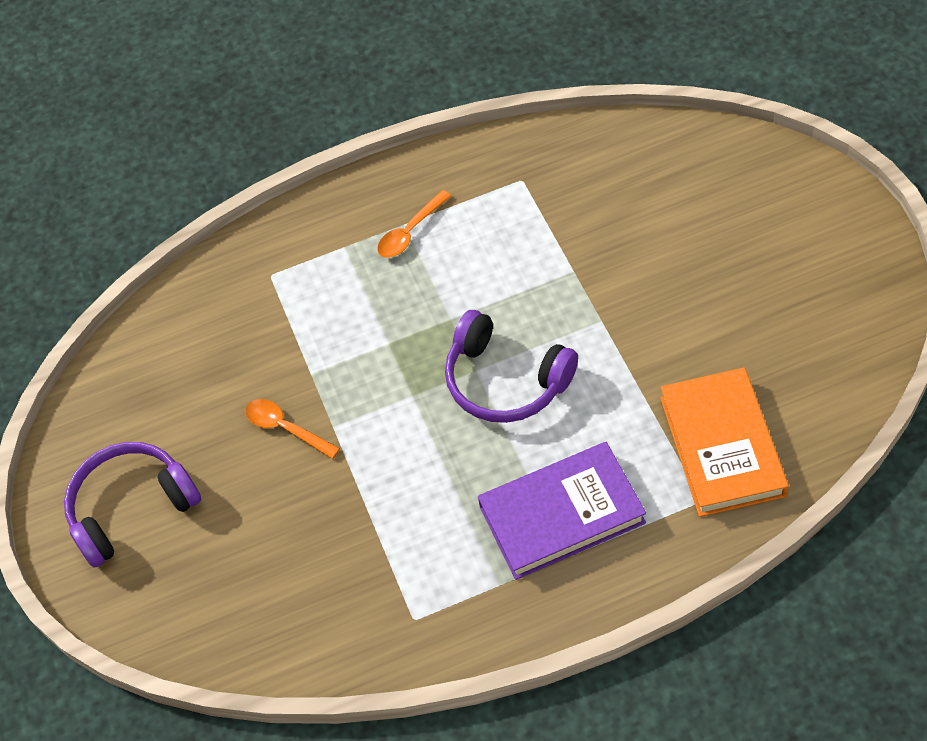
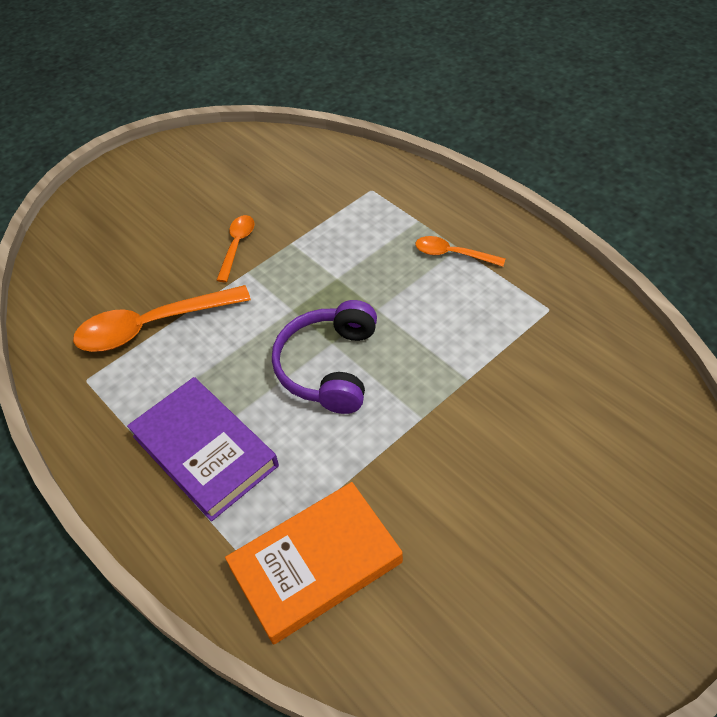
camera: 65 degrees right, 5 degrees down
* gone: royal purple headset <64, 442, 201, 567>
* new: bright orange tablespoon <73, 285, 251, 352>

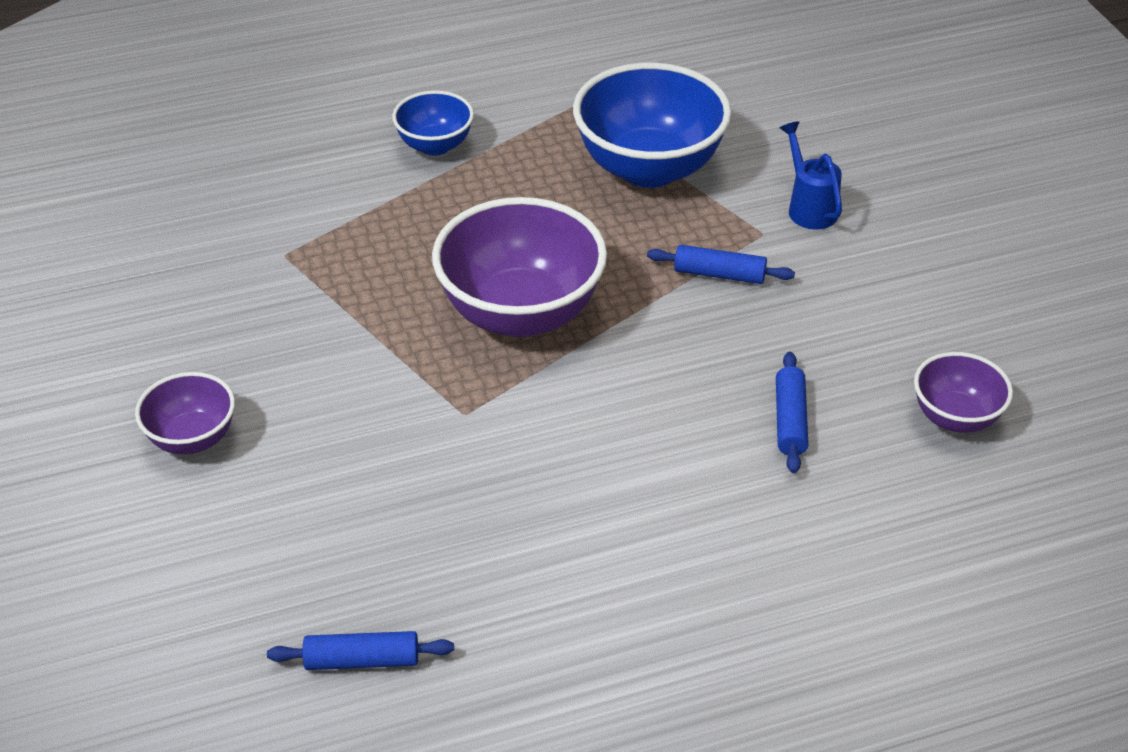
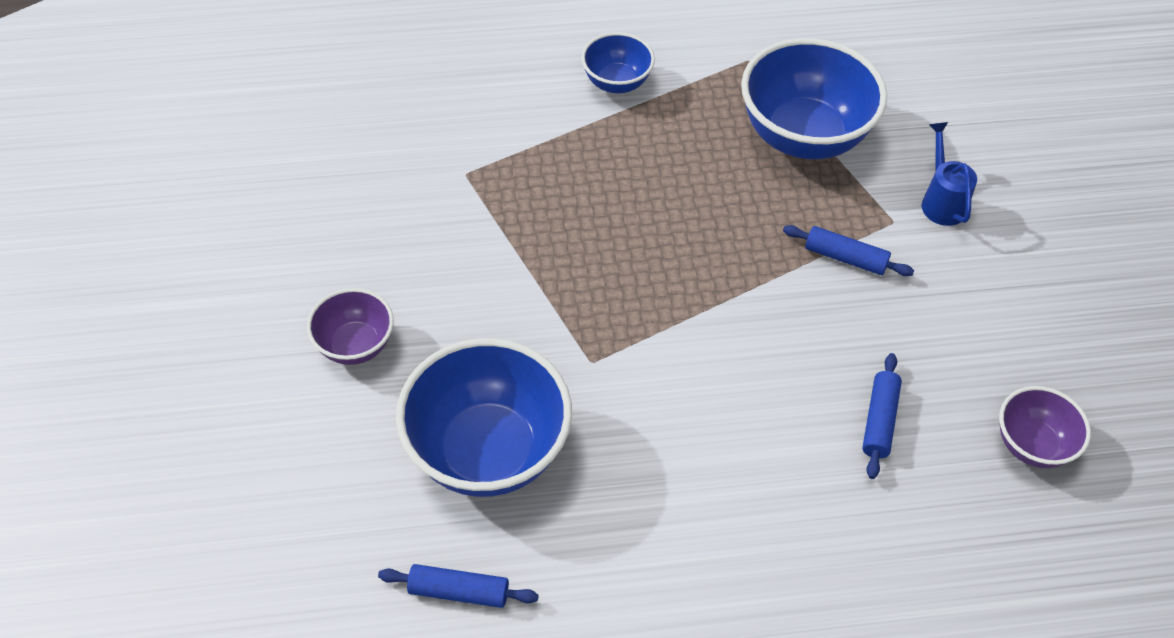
camera: 10 degrees right, 10 degrees up
* gone: royal purple serving bowl <432, 197, 607, 337>
* new: blue serving bowl <396, 338, 572, 497>

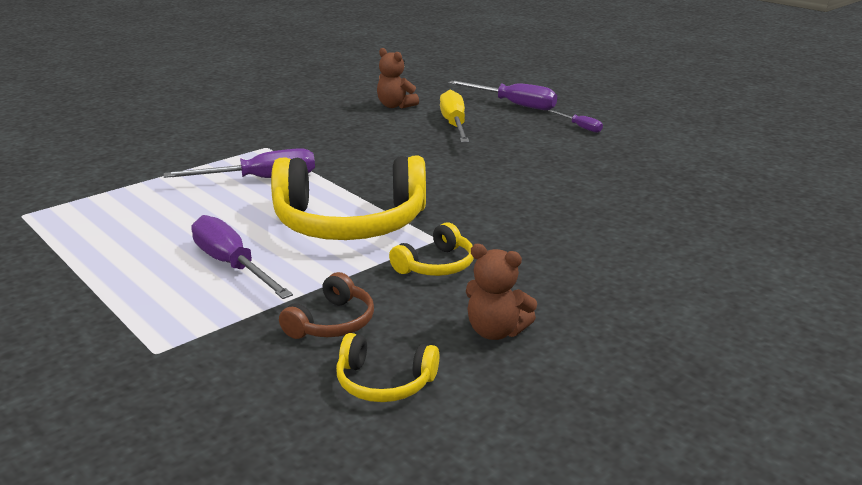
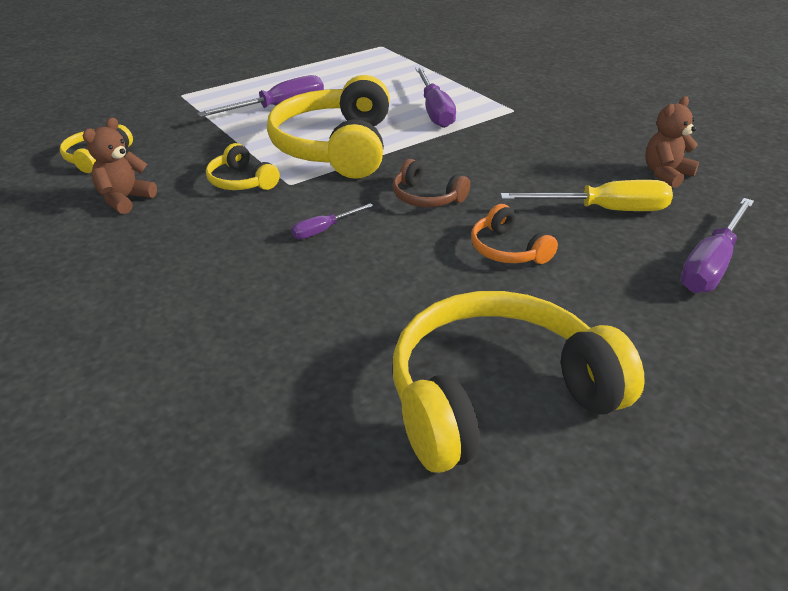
camera: 95 degrees right, 10 degrees up
* shifted: russet headset <279, 272, 374, 339> to <393, 159, 470, 207>
* shifted: royal purple hand screwdriver <548, 110, 603, 133> to <291, 203, 373, 239>
* new: golden headset <393, 291, 645, 473>
* new: bright orange headset <471, 204, 558, 264>

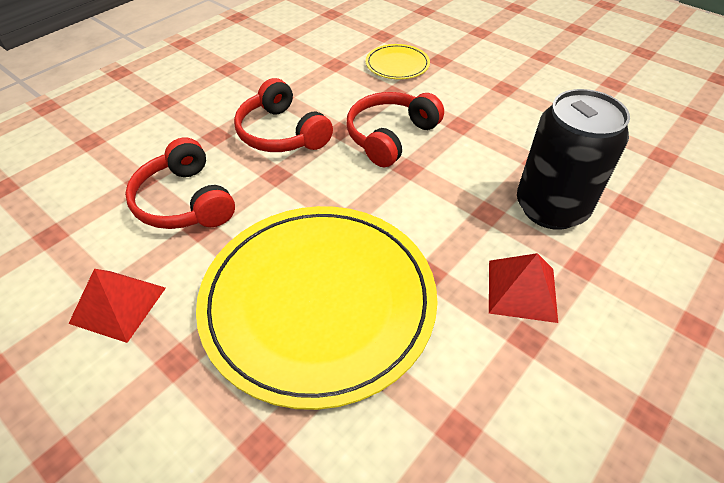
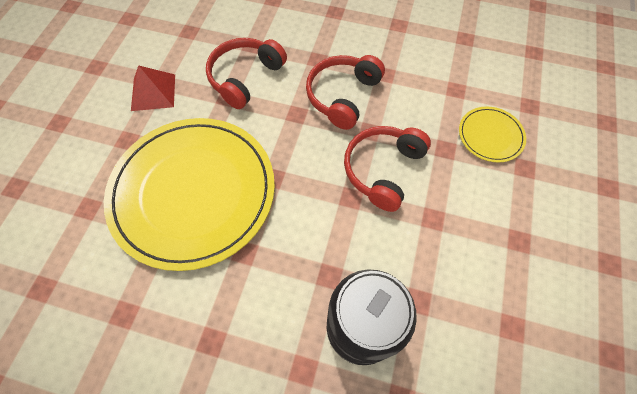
camera: 65 degrees right, 15 degrees up
* rotated: crimson headset <346, 92, 444, 167> = <344, 126, 431, 212> 75 degrees counterclockwise
* gone: crimson pyramid shape <489, 253, 558, 323>

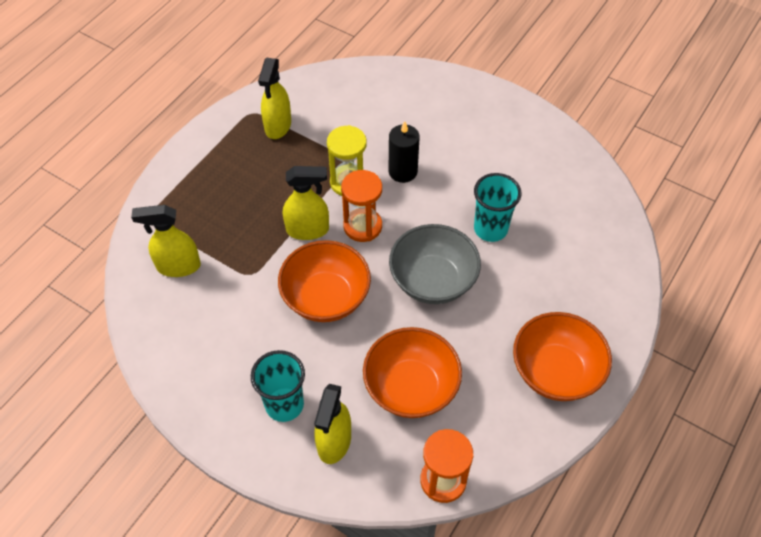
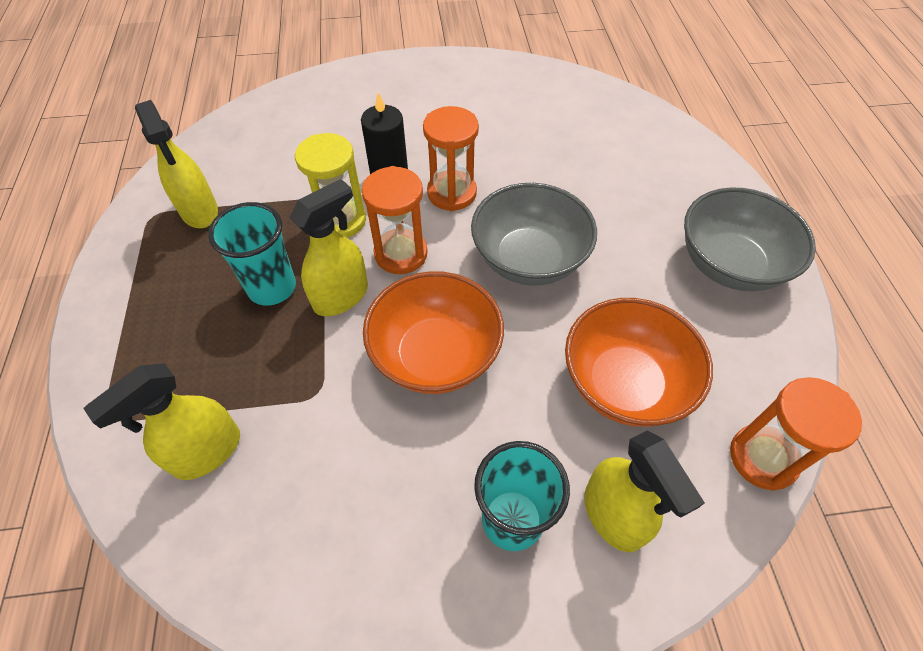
camera: 40 degrees left, 0 degrees up
* shifted: aqua beaker <474, 173, 522, 242> to <208, 202, 296, 306>
* repainted: bright orange serving bowl <513, 312, 612, 401> to grey serving bowl <684, 187, 816, 291>
* new: bright orange sand timer <423, 106, 479, 211>

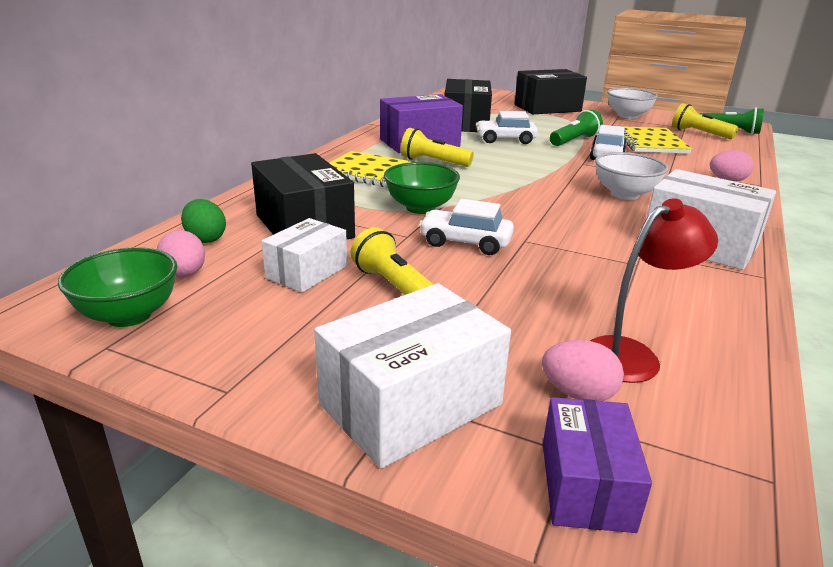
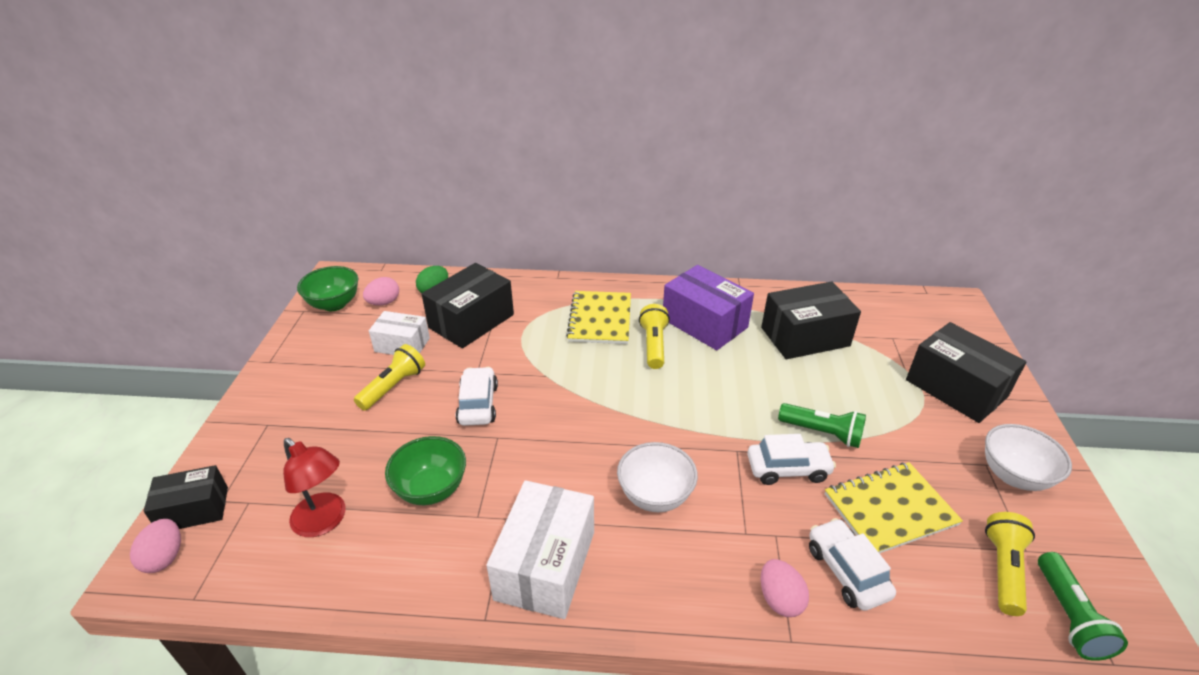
camera: 70 degrees right, 10 degrees up
* gone: pure white box <314, 283, 511, 469>
* shifted: emerald serving bowl <384, 162, 460, 214> to <385, 436, 466, 505>
* shifted: pure white car <475, 111, 538, 144> to <809, 518, 896, 611>
* shifted: pink egg <542, 340, 624, 401> to <130, 519, 181, 573>
* repainted: royal purple box <543, 397, 652, 533> to black box <144, 465, 228, 529>

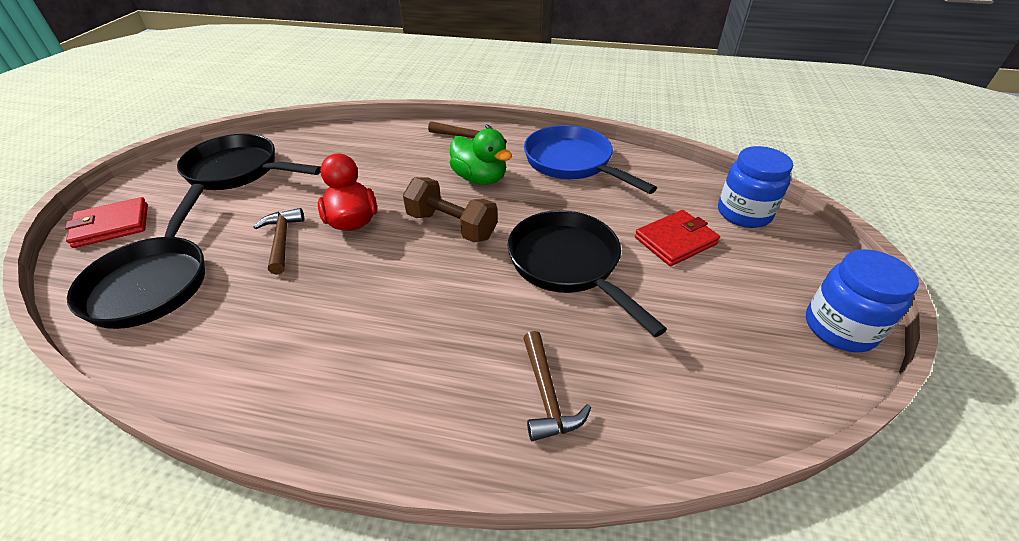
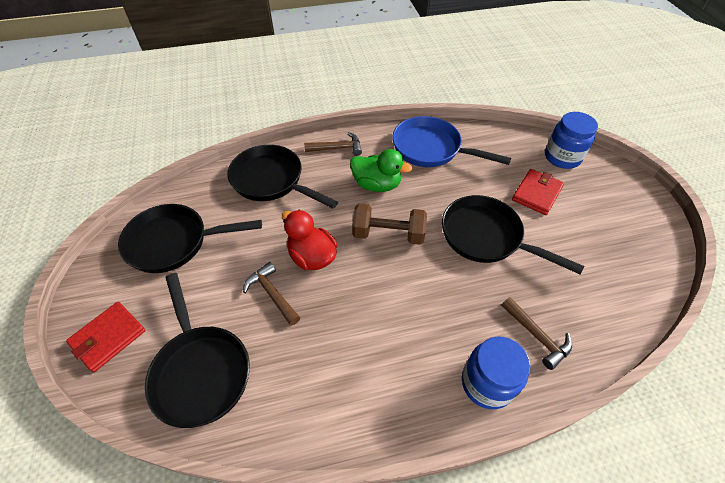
camera: 25 degrees left, 10 degrees up
* shifted: blue jar <806, 249, 919, 352> to <462, 336, 531, 409>
* new: black pan <227, 145, 338, 209>

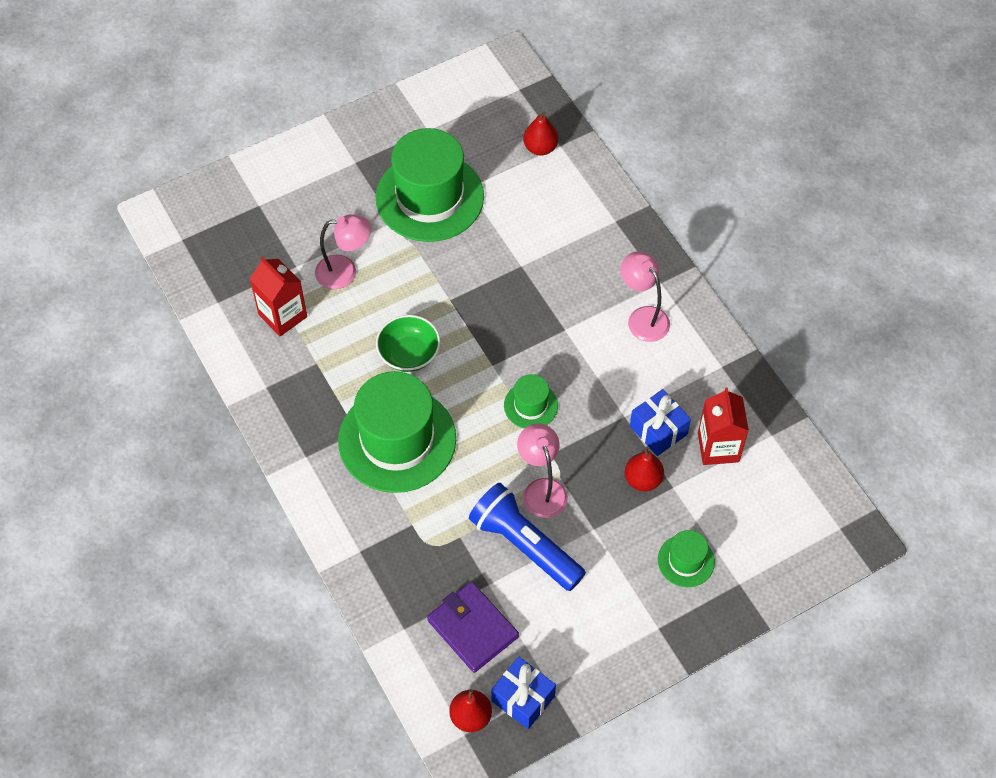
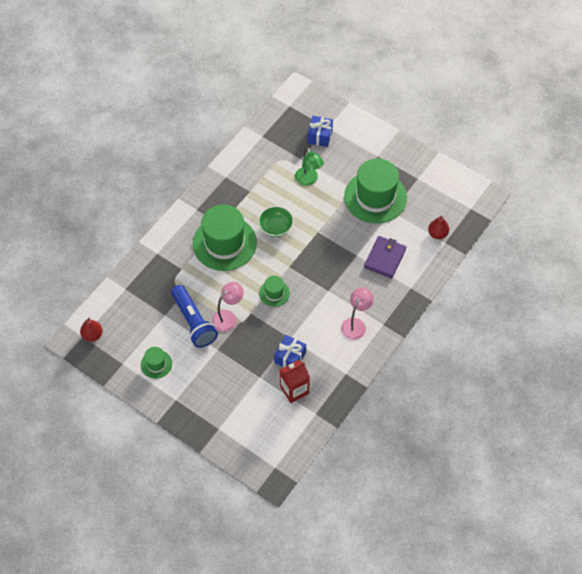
camera: 65 degrees right, 0 degrees up
* gone: crimson milk carton <250, 257, 307, 336>
* repainted: pink lamp <315, 214, 371, 289> to emerald lamp <295, 147, 324, 186>
* shifted: royal purple billfold <427, 582, 519, 673> to <364, 236, 406, 279>
* rotated: blue pocket torch <469, 483, 586, 591> = <171, 285, 218, 348> 135 degrees clockwise
* shifted: blue wrapped gift <491, 657, 556, 729> to <307, 116, 333, 147>
* gone: crimson toy pear <625, 447, 664, 491>
* shifted: emerald hat <658, 530, 715, 587> to <141, 347, 172, 379>

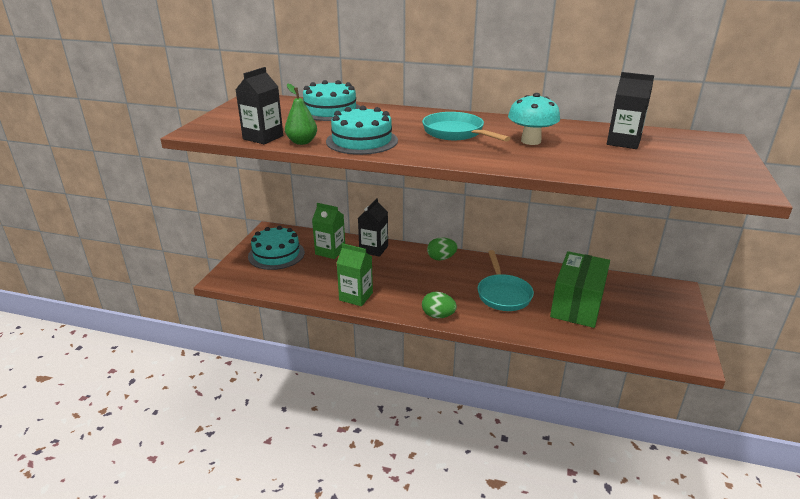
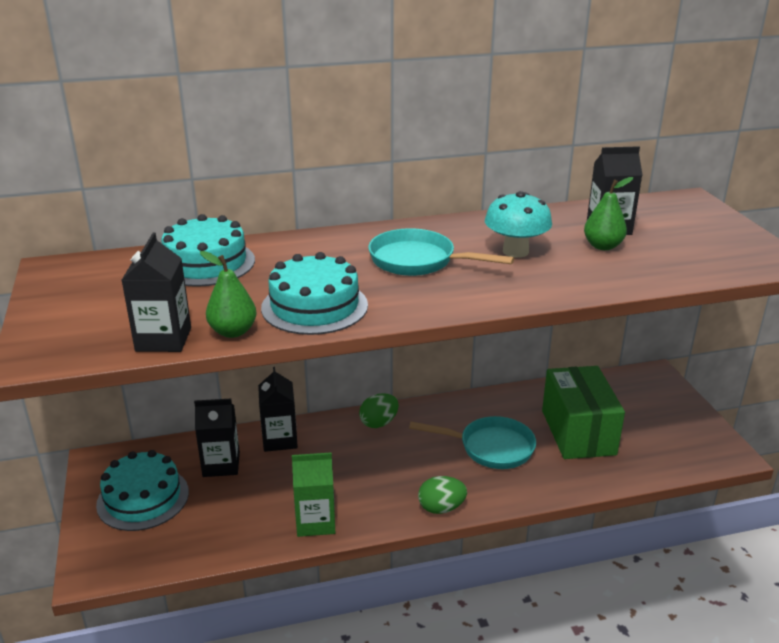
camera: 30 degrees left, 0 degrees up
* repainted: emerald milk carton <312, 203, 345, 259> to black milk carton <194, 398, 240, 477>
* rotated: aqua pan <477, 250, 534, 311> = <409, 416, 536, 469> 45 degrees counterclockwise
* new: emerald toy pear <584, 177, 633, 250>

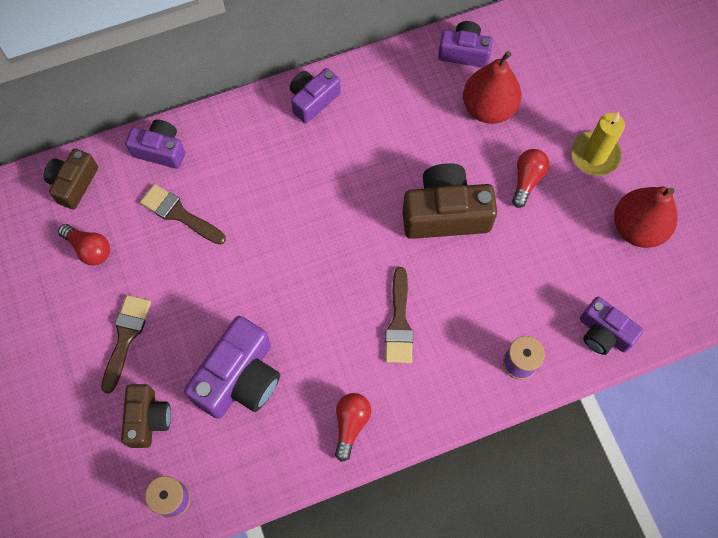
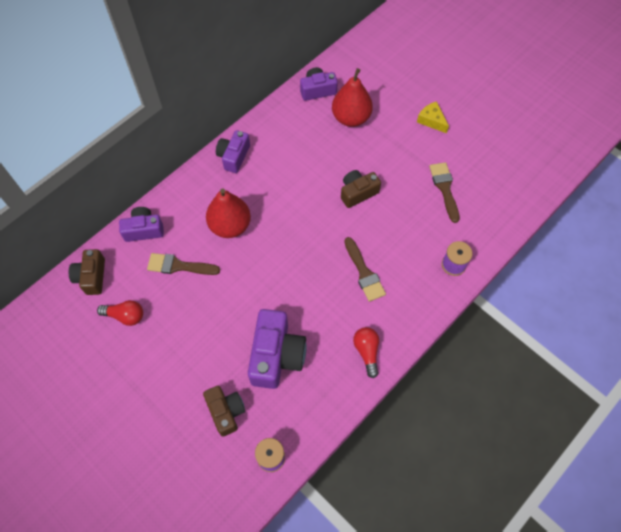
camera: 25 degrees left, 5 degrees down
* shifted: russet paintbrush <101, 295, 151, 394> to <429, 162, 460, 223>
* scaled: russet compact camera <403, 163, 497, 239> = <341, 170, 381, 208> x0.62
* gone: crimson lightbulb <512, 149, 550, 208>
* swapped: golden candle <571, 112, 625, 176> to golden cheese <417, 101, 449, 133>
* gone: royal purple compact camera <580, 297, 644, 355>
* shifted: crimson toy pear <614, 186, 678, 248> to <206, 188, 251, 238>

